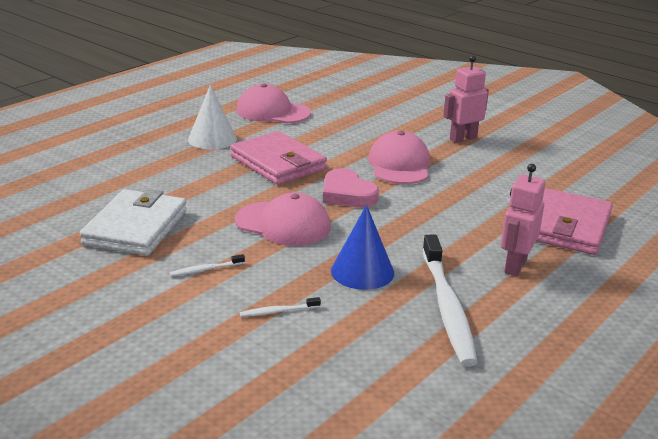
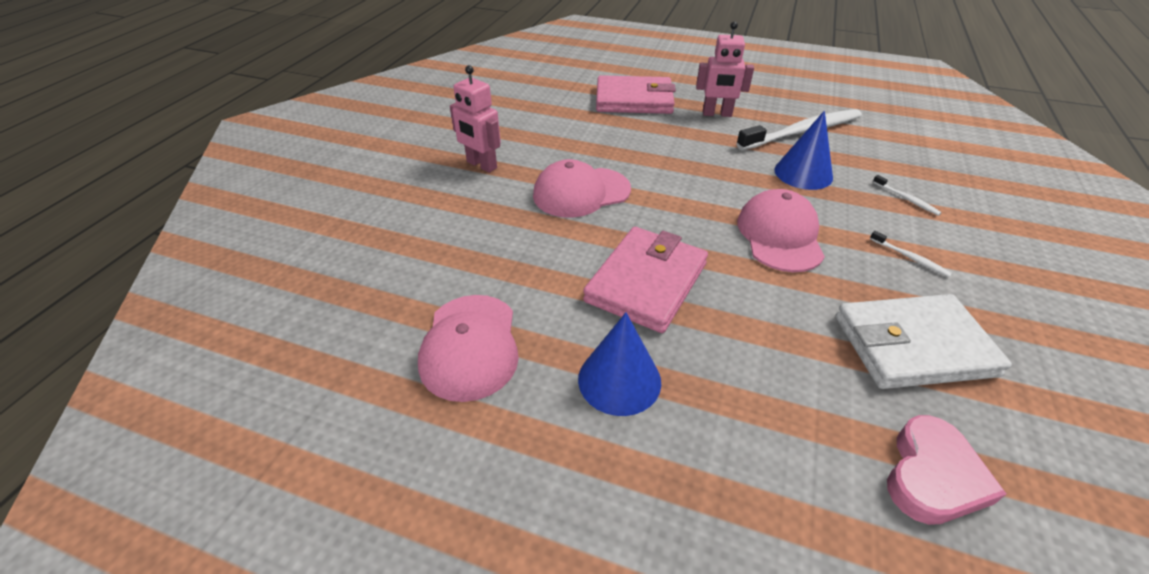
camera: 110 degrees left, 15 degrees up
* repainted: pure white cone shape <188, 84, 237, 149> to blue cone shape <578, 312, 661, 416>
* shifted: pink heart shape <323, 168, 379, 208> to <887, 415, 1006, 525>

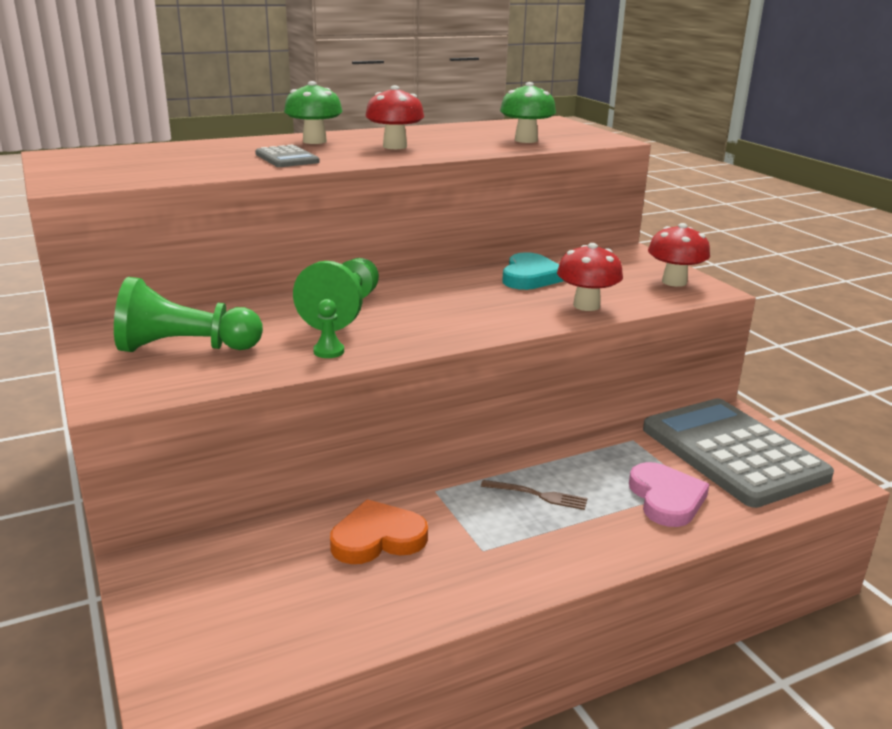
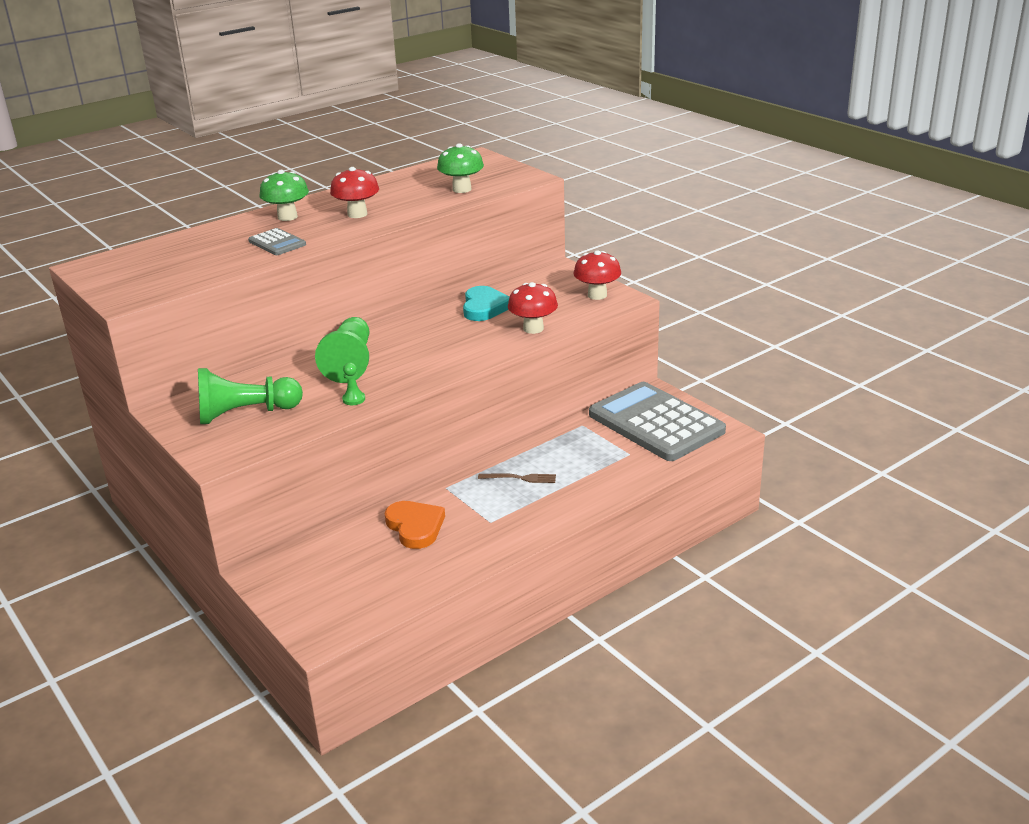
camera: 10 degrees left, 5 degrees up
* rotated: bright orange heart shape <330, 499, 428, 564> = <385, 501, 445, 549> 90 degrees clockwise
* gone: pink heart shape <629, 462, 710, 527>

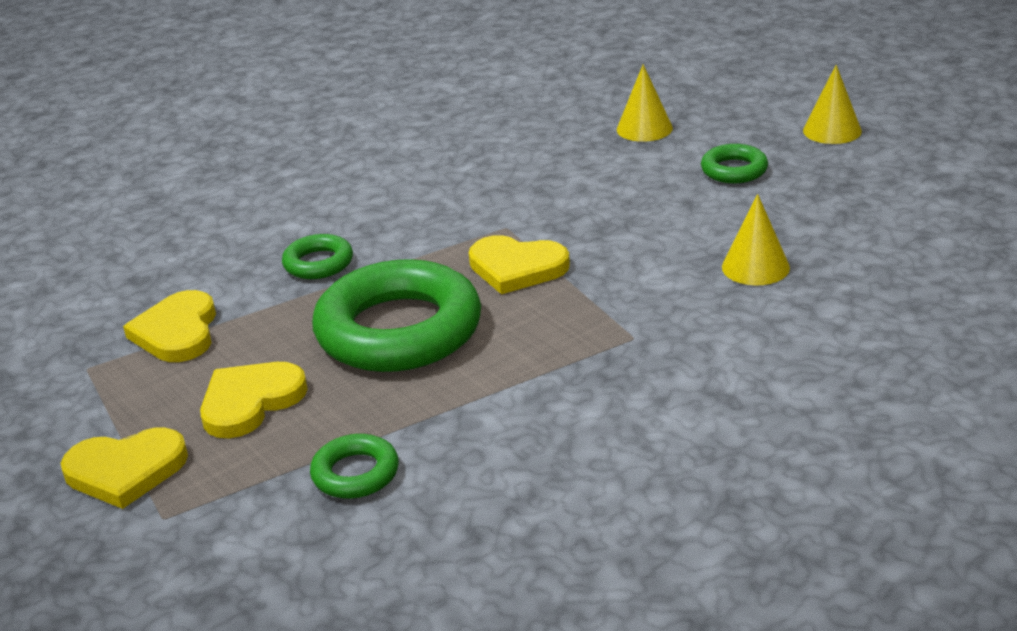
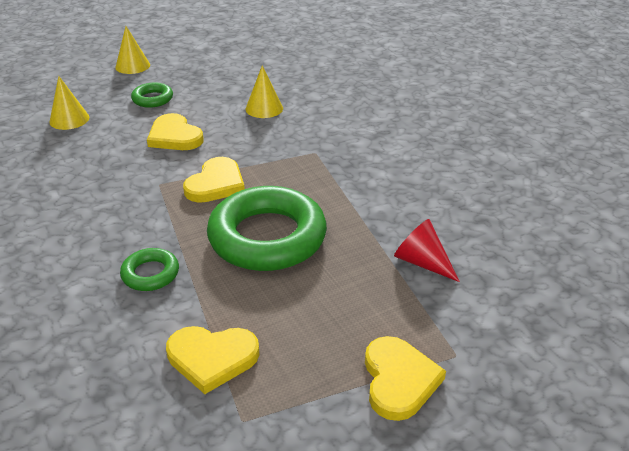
camera: 85 degrees left, 5 degrees up
* shifted: golden heart shape <200, 362, 308, 438> to <147, 113, 204, 150>
* swapped: emerald ring <310, 434, 399, 499> to crimson cone shape <394, 219, 460, 282>

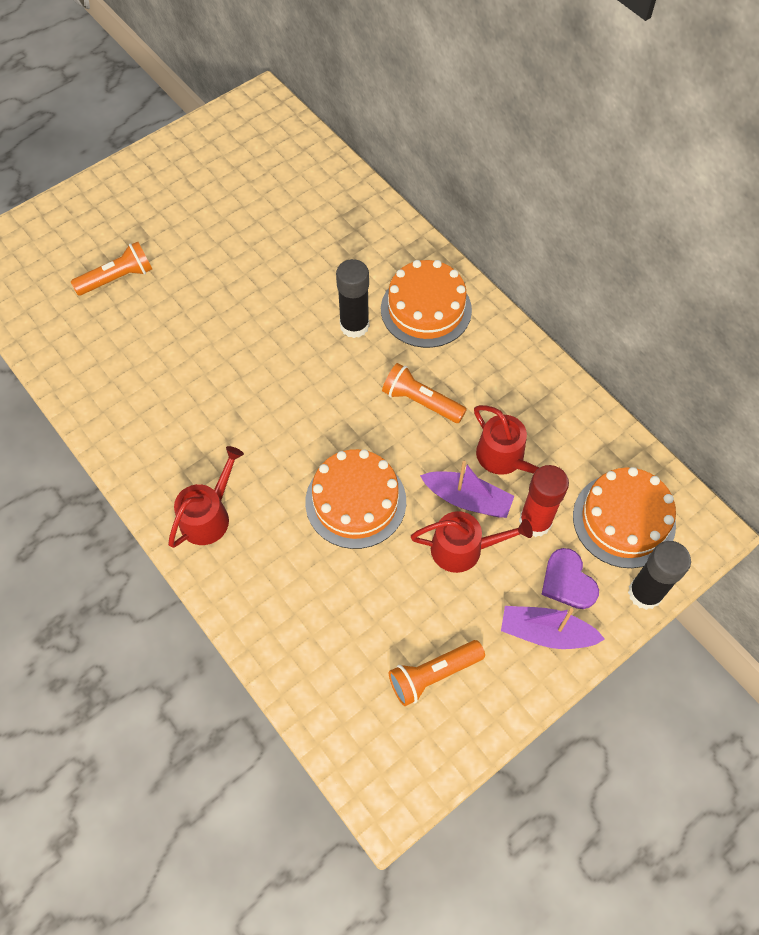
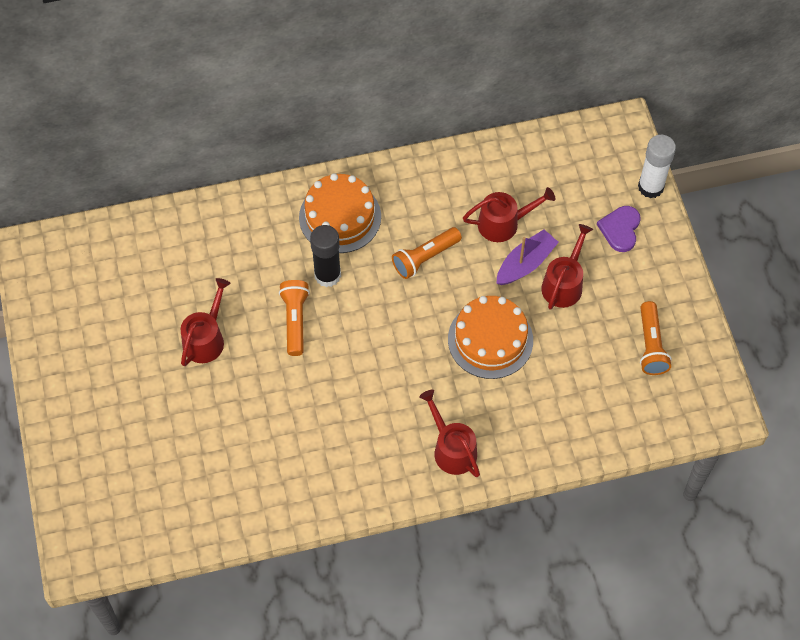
camera: 65 degrees left, 0 degrees up
* shifted: bright orange pocket torch <71, 242, 152, 296> to <279, 280, 310, 356>
* gone: royal purple sailboat <501, 606, 605, 649>
* gone: crimson glue stick <519, 465, 569, 537>
* rotated: royal purple heart shape <541, 548, 599, 609> = <597, 206, 641, 252> 105 degrees clockwise
* gone: bright orange layer cake <573, 467, 676, 568>
* repainted: black glue stick <628, 541, 691, 610> to pure white glue stick <638, 135, 676, 198>
* new: crimson watering can <181, 278, 231, 366>

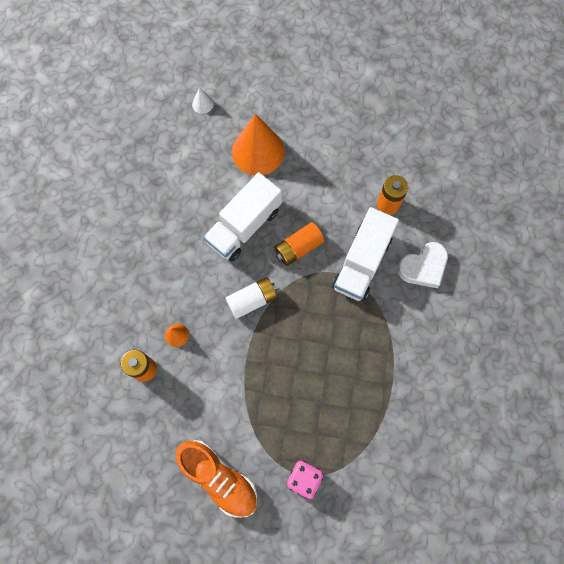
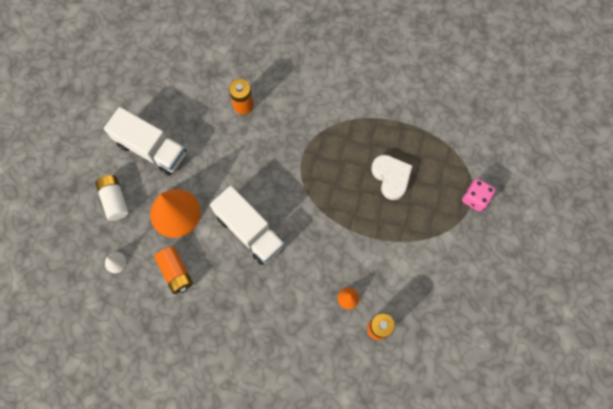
camera: 85 degrees left, 0 degrees up
* gone: bright orange sneaker <176, 440, 257, 518>
* shifted: pure white power cell <225, 277, 277, 319> to <95, 175, 129, 221>
* shifted: bright orange power cell <274, 222, 324, 266> to <154, 246, 193, 294>
* shifted: pure white lorry <332, 207, 399, 301> to <104, 107, 186, 176>
* shifted: pure white heart shape <398, 242, 448, 288> to <371, 155, 413, 200>

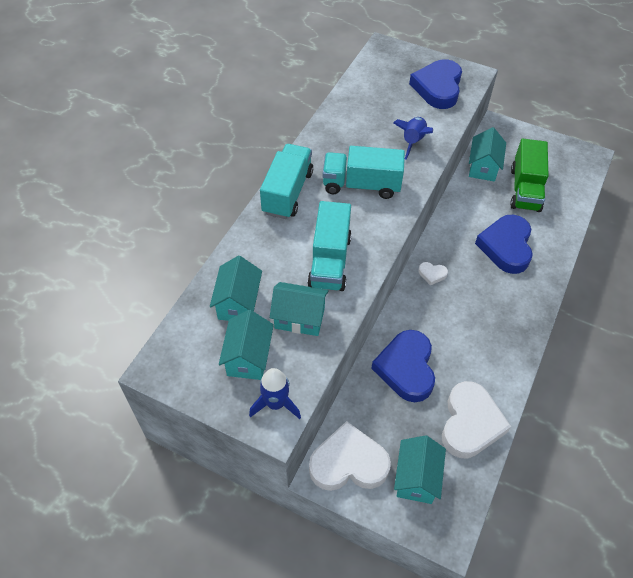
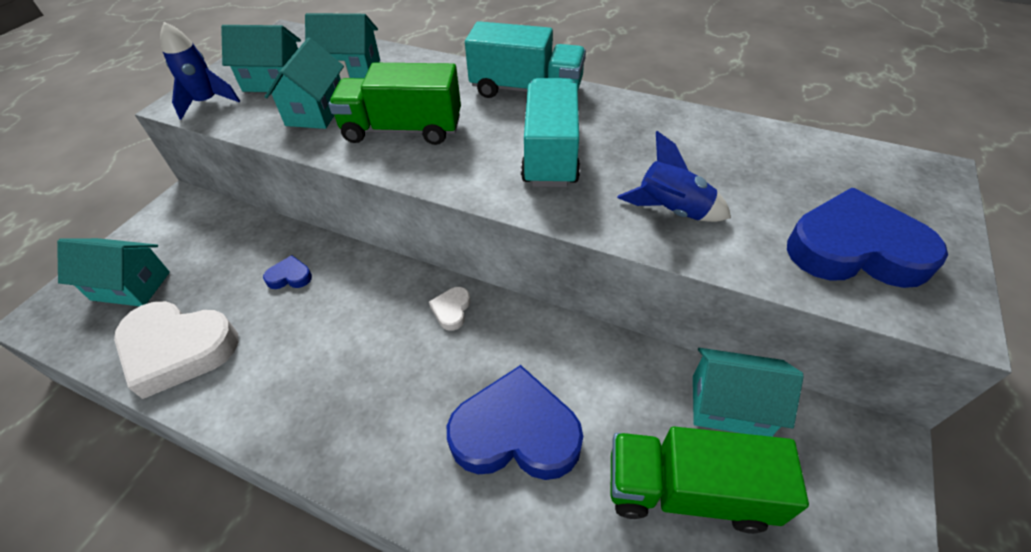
camera: 90 degrees right, 5 degrees down
* repainted: aqua lorry <307, 201, 352, 291> to emerald lorry <328, 63, 461, 145>
* gone: pure white heart shape <309, 421, 391, 491>
* scaled: blue heart shape <371, 330, 435, 402> = <263, 255, 312, 289> x0.43

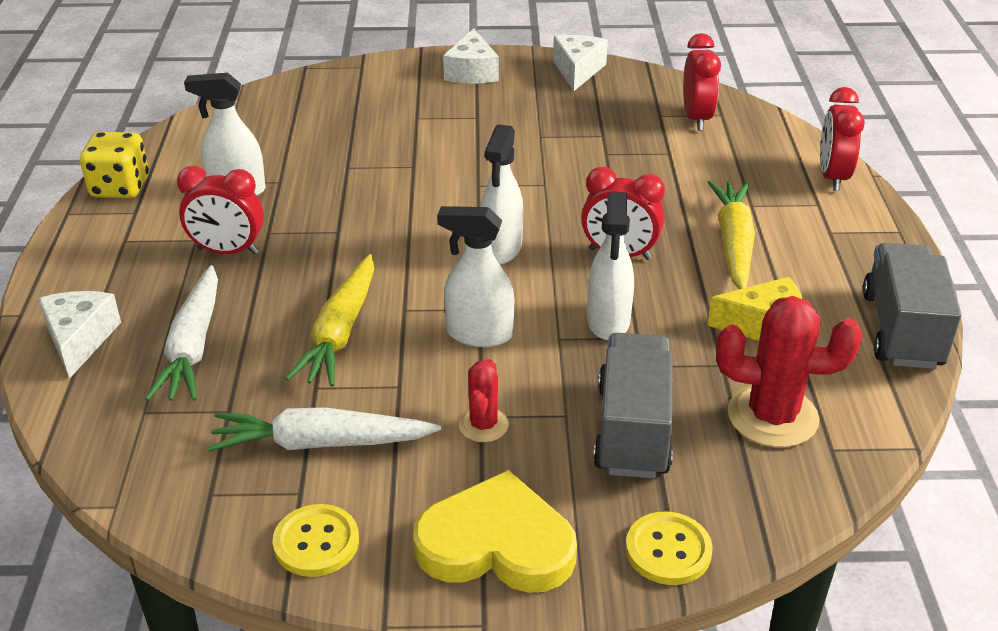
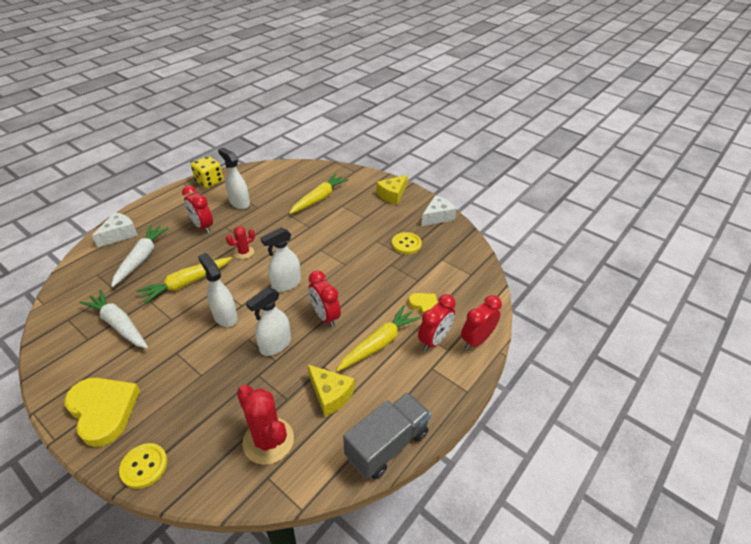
camera: 40 degrees right, 5 degrees up
* rotated: pure white carrot <145, 265, 218, 401> = <111, 225, 169, 287> 150 degrees clockwise
* shifted: golden sewing button <273, 504, 359, 577> to <392, 232, 422, 254>
* repainted: pure white cheese <443, 28, 499, 84> to golden cheese <376, 175, 408, 205>
* shifted: crimson prickly plant <459, 359, 509, 442> to <226, 226, 255, 259>
* gone: grey lorry <593, 333, 673, 478>
* shifted: crimson clock <683, 33, 721, 131> to <418, 294, 456, 351>
* new: golden carrot <289, 174, 348, 214>
* new: golden heart shape <408, 293, 438, 315>

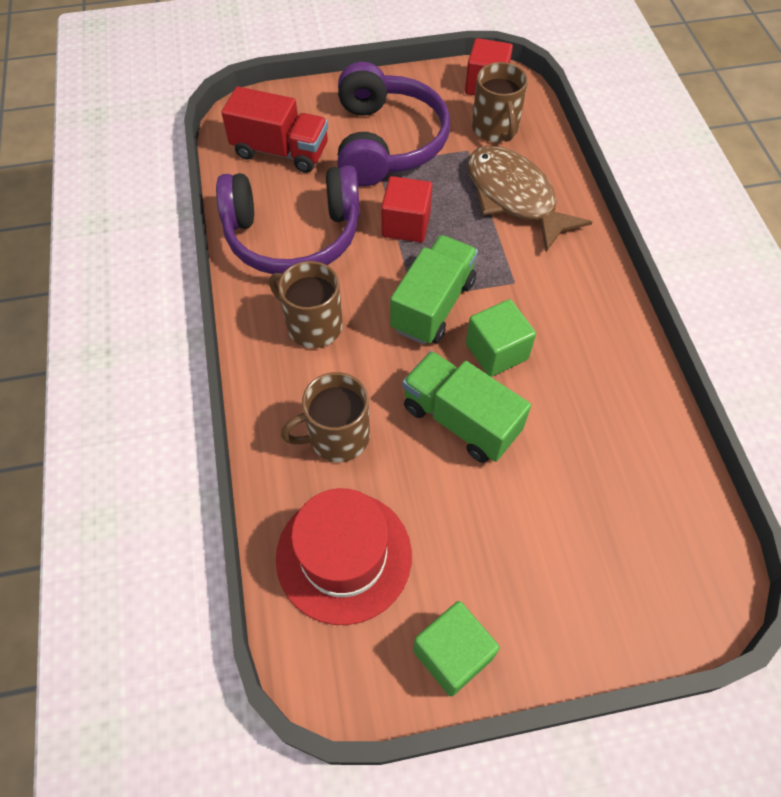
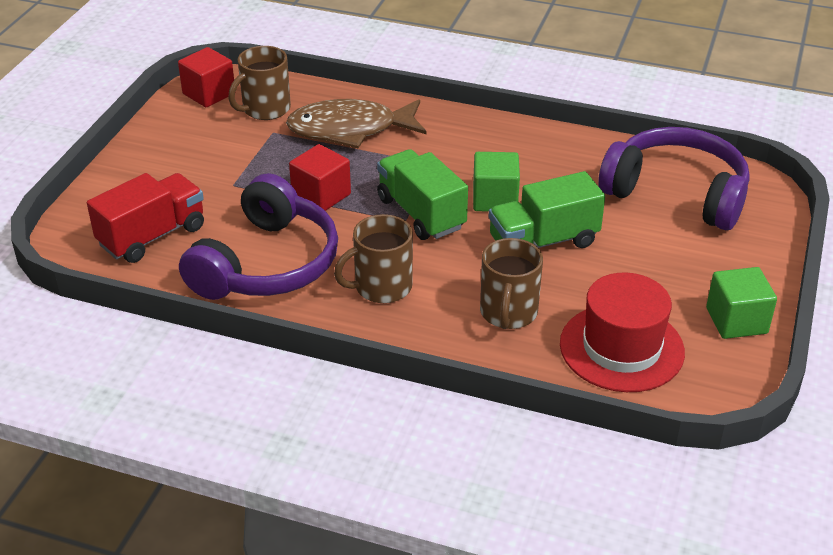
camera: 60 degrees left, 20 degrees down
* shifted: royal purple headset <337, 62, 450, 186> to <598, 127, 750, 230>
* rotated: russet mug <472, 62, 528, 142> = <228, 46, 291, 120> 120 degrees clockwise

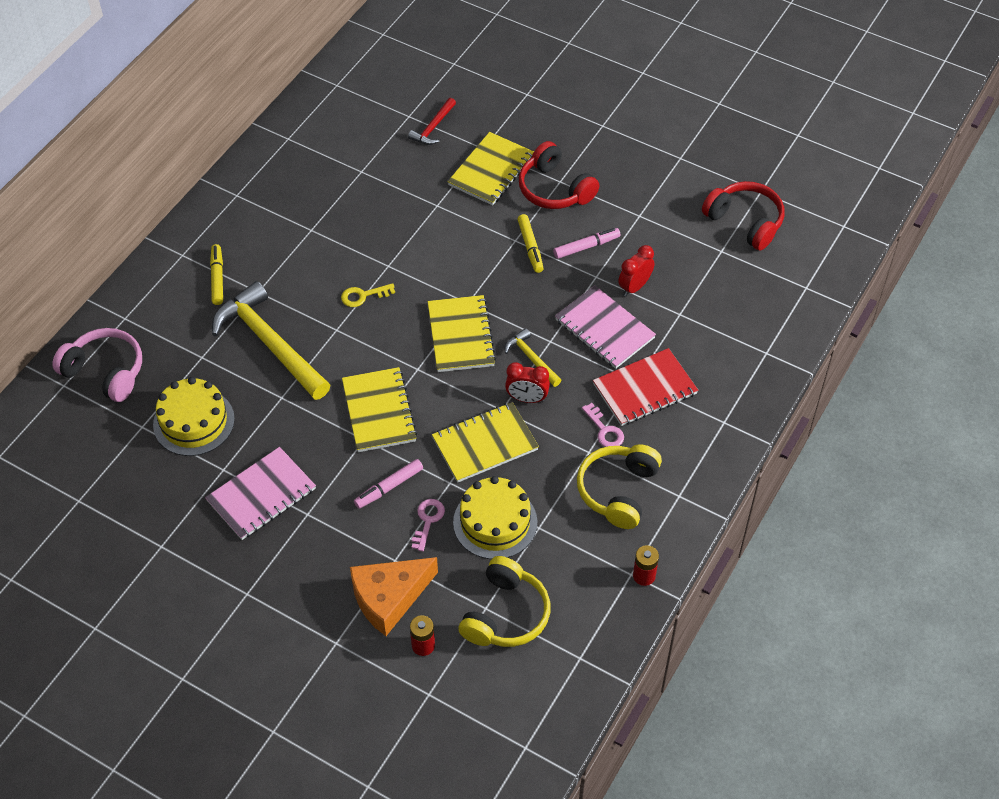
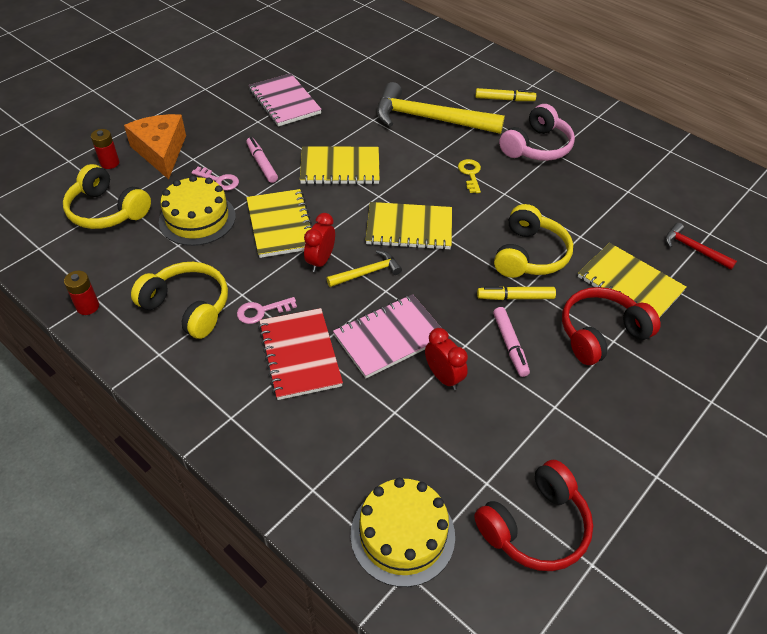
camera: 100 degrees right, 5 degrees down
* shifted: pink headset <52, 328, 142, 402> to <499, 104, 575, 161>
* shifted: golden layer cake <153, 377, 235, 456> to <351, 478, 455, 587>
* rotated: golden claw hammer <212, 281, 331, 400> = <377, 82, 505, 134> 135 degrees counterclockwise
* new: golden headset <494, 204, 573, 278>

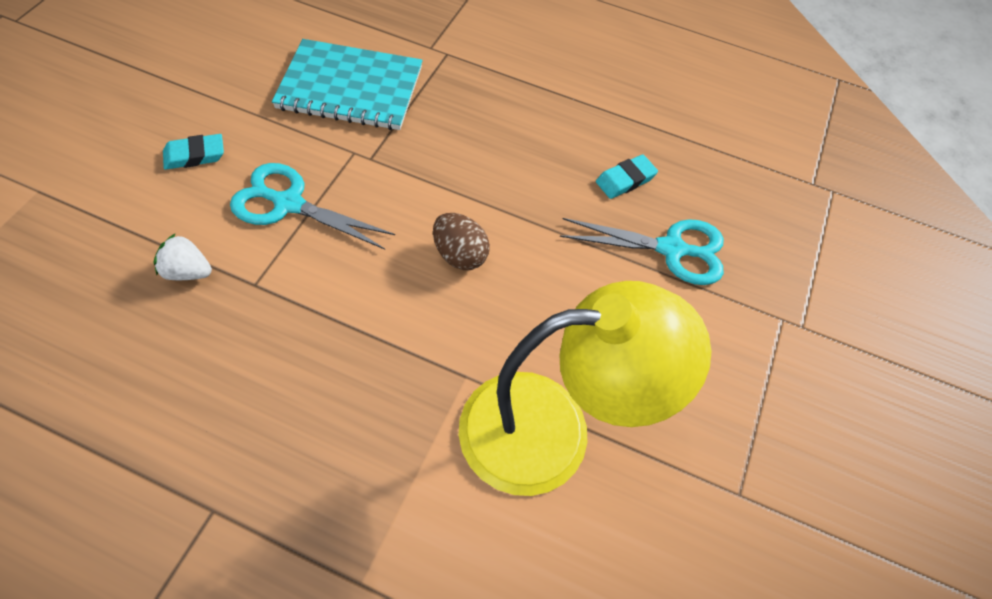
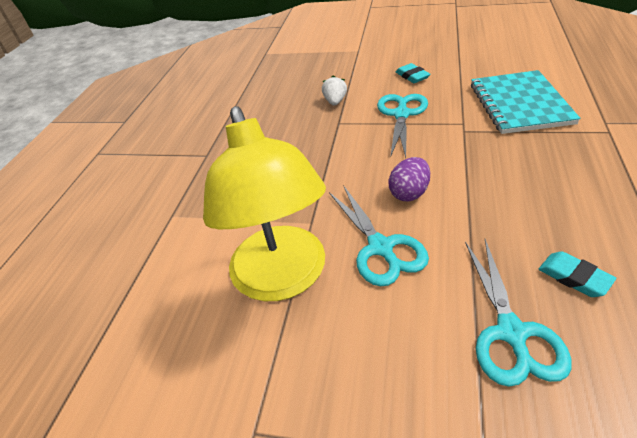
camera: 90 degrees right, 15 degrees down
* repainted: russet egg <433, 213, 490, 270> to royal purple egg <389, 157, 430, 201>
* new: aqua scissors <329, 185, 429, 286>

